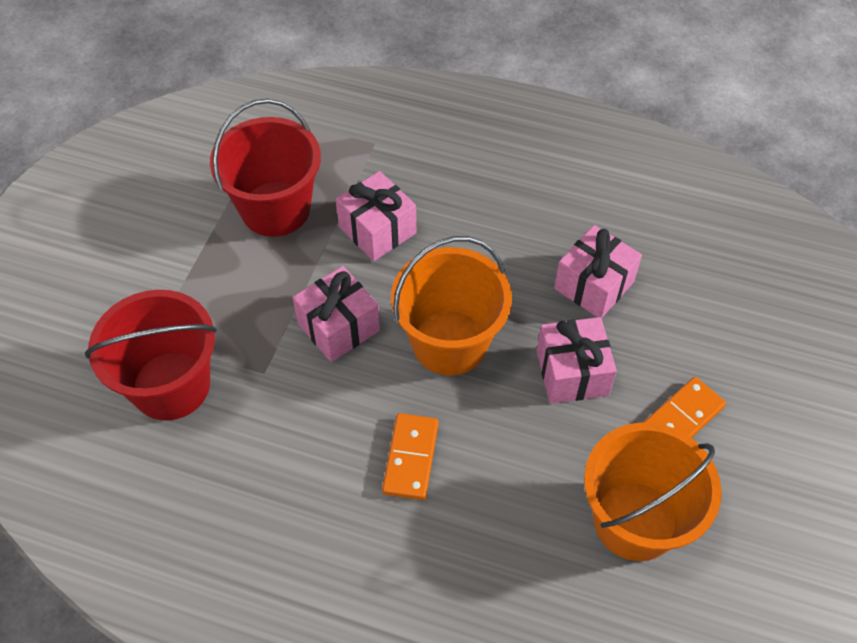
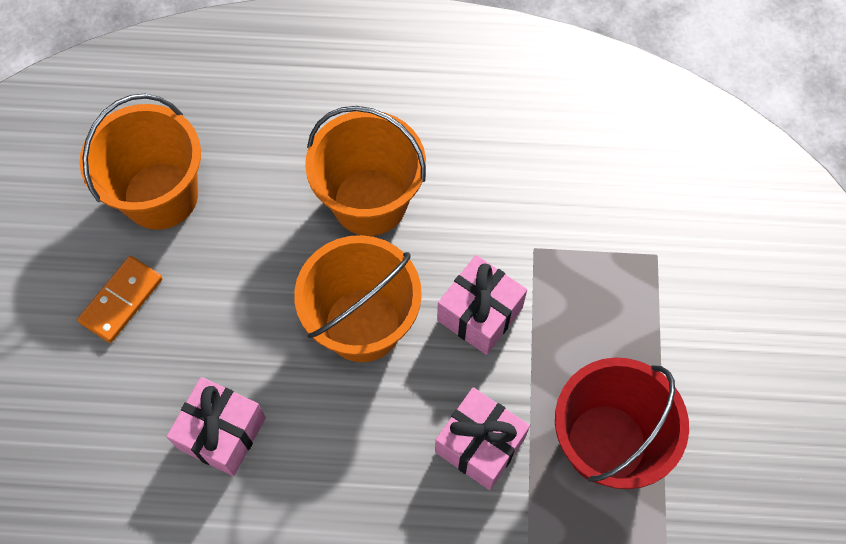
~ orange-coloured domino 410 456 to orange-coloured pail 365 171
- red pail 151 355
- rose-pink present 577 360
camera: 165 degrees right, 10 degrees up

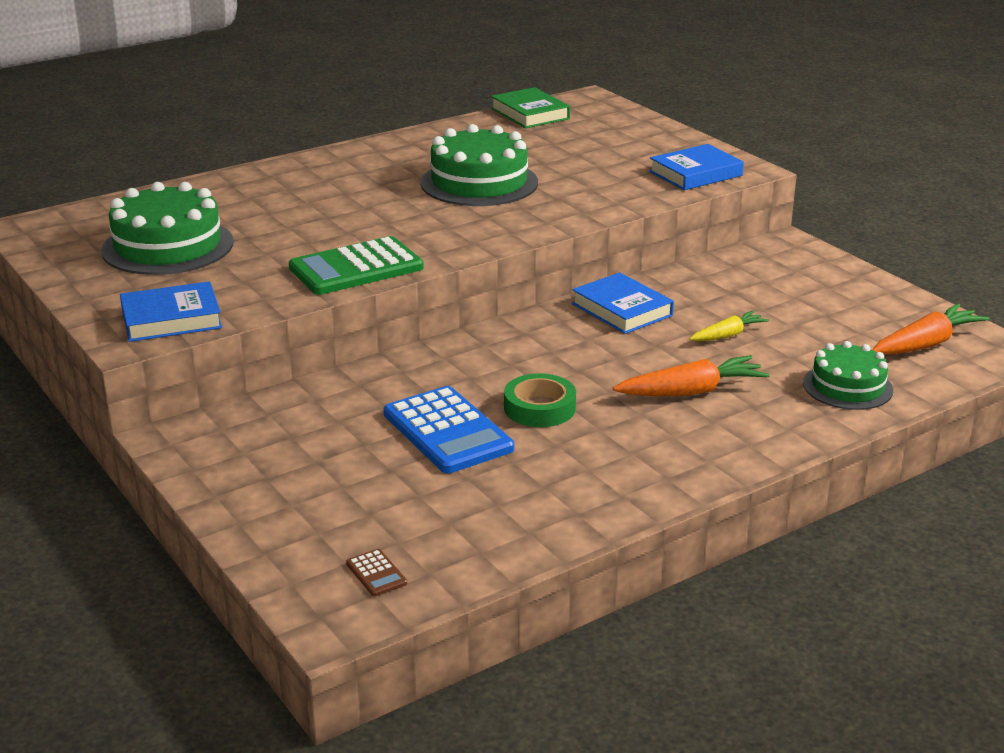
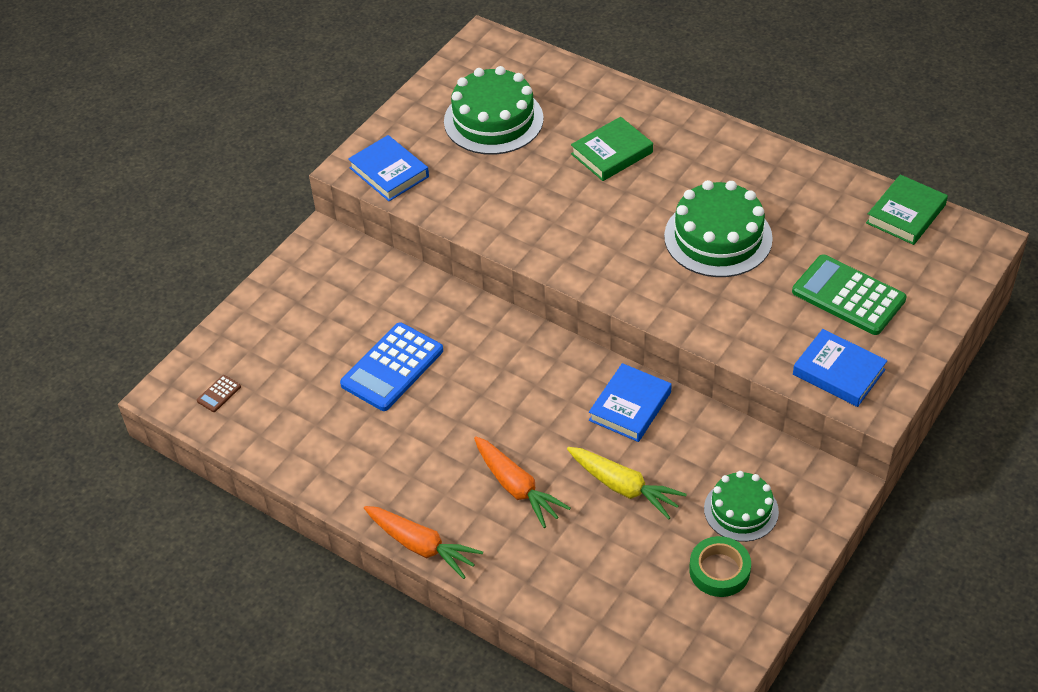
~ orange-coloured carrot 931 329 to 423 542
~ bright yellow carrot 729 326 = 627 483 x1.60
+ emerald book 612 149
~ emerald tape 540 400 to 720 566
~ emerald gateau 848 375 to 741 506
~ emerald calculator 356 265 to 849 294
camera: 70 degrees right, 20 degrees up

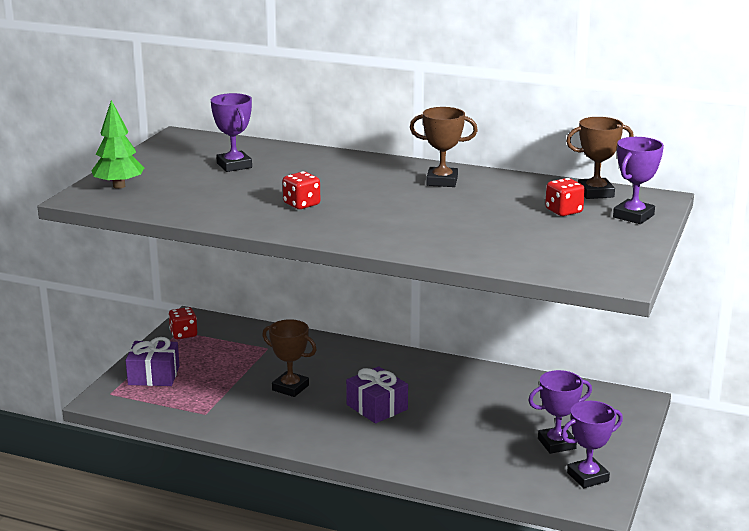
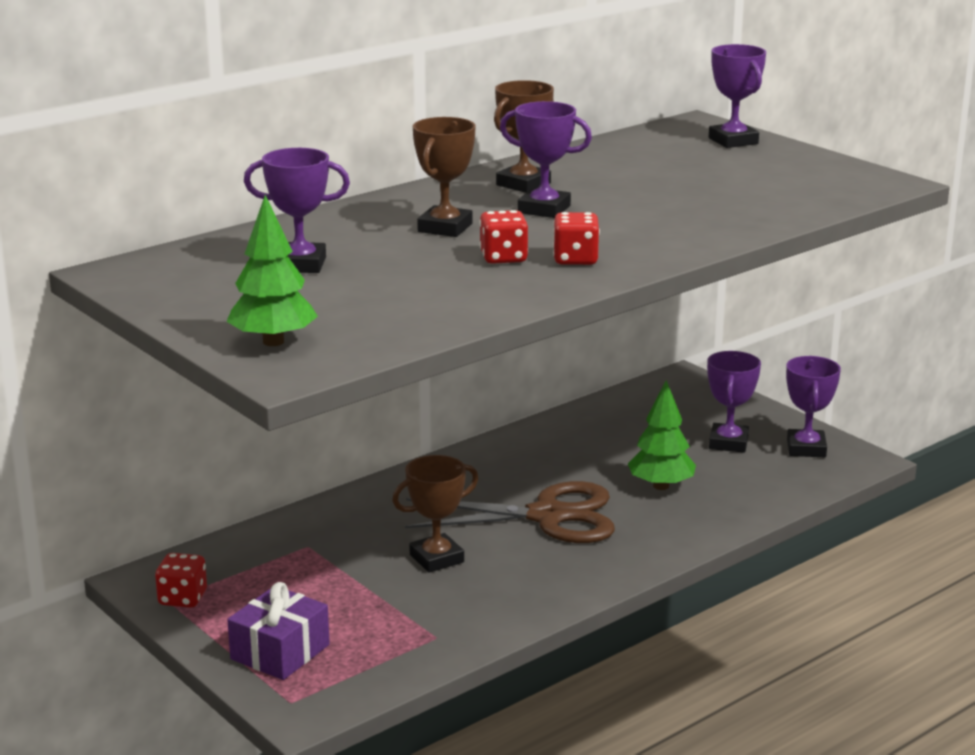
~ violet present 377 395 to russet pair of scissors 510 512
~ russet award cup 600 158 to 444 177
+ violet award cup 546 159
~ red dice 565 197 to 576 238
+ emerald toy tree 662 435
camera: 60 degrees left, 0 degrees up

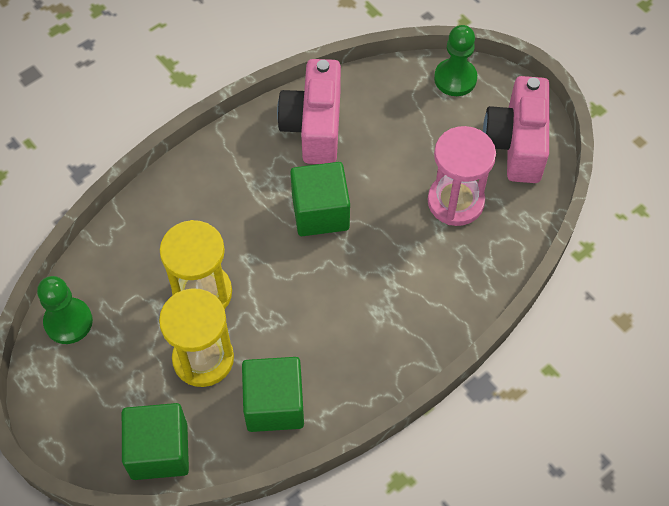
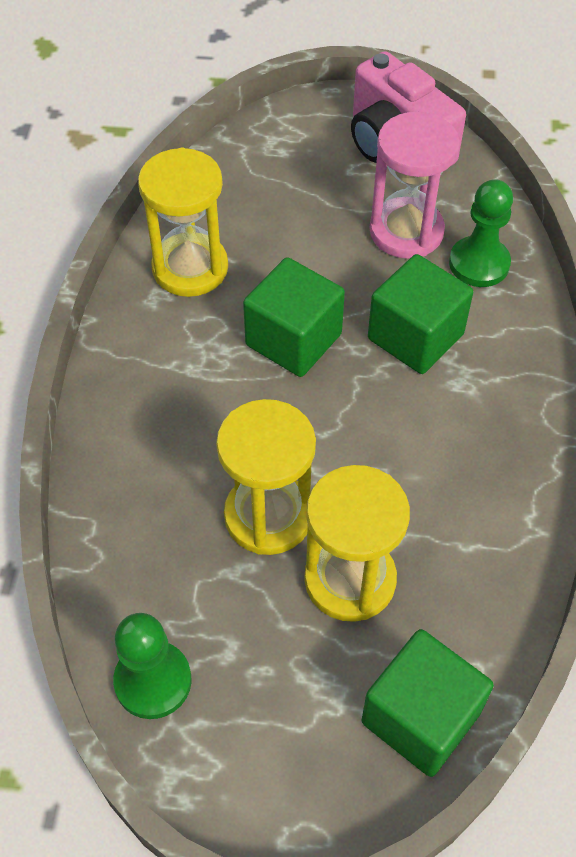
~ rose-pink compact camera 309 111 to bright yellow sand timer 183 222
~ emerald cube 273 394 to 420 314
~ emerald pawn 455 60 to 481 233
camera: 45 degrees left, 5 degrees down

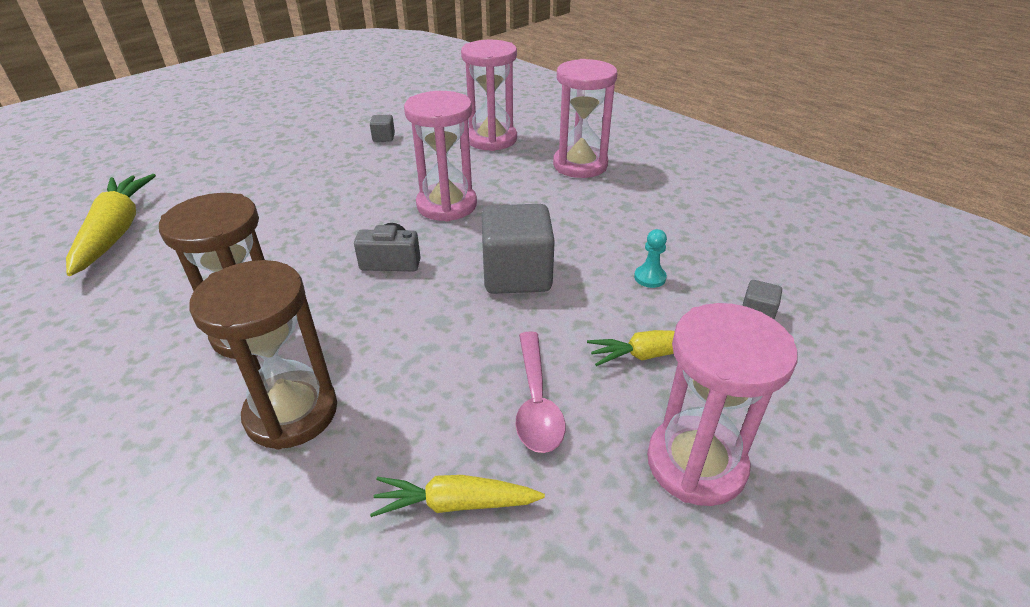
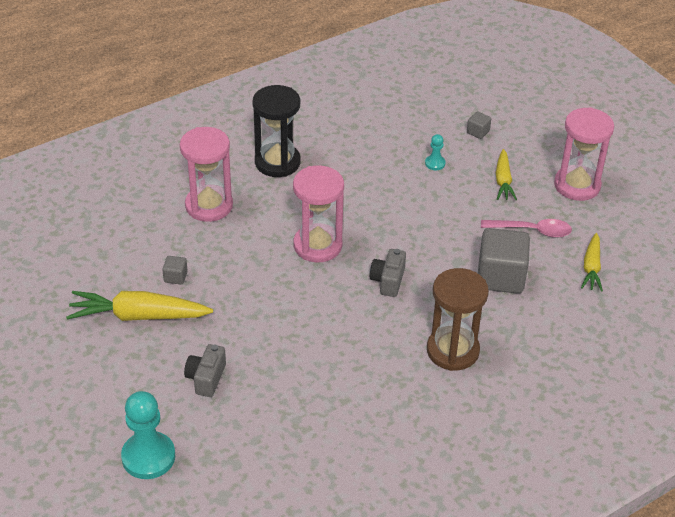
~ bright yellow carrot 111 225 to 139 306
+ turquoise pawn 148 435
+ ash-grey compact camera 205 370
~ rose-pink sand timer 585 118 to black sand timer 277 131
~ ash-grey cube 518 249 to 504 261
- russet sand timer 263 355
camera: 80 degrees left, 5 degrees up

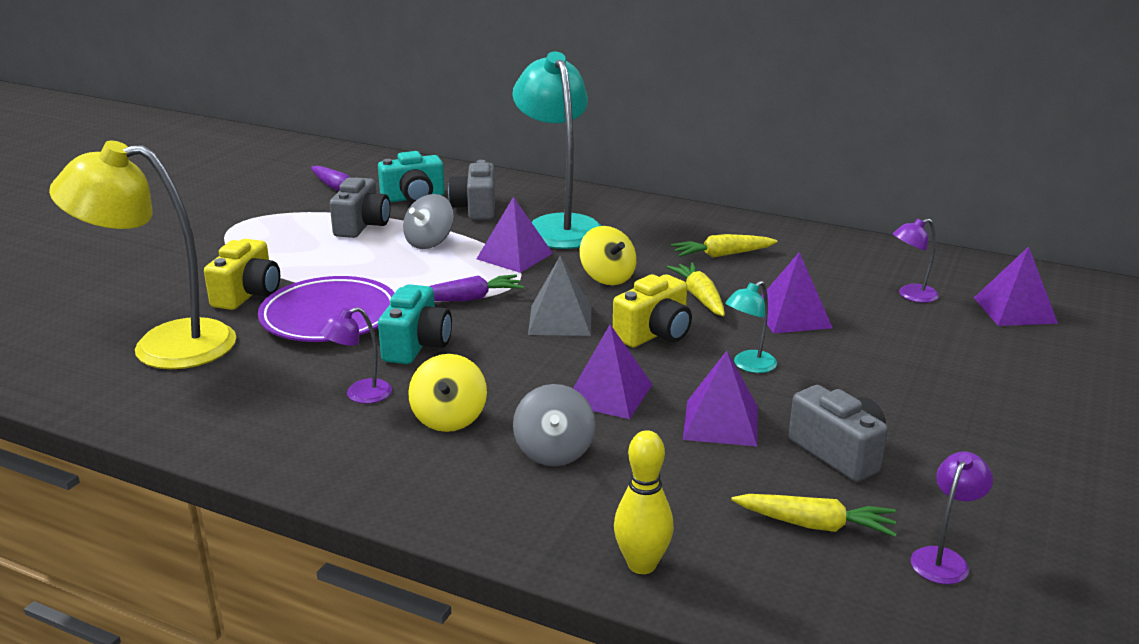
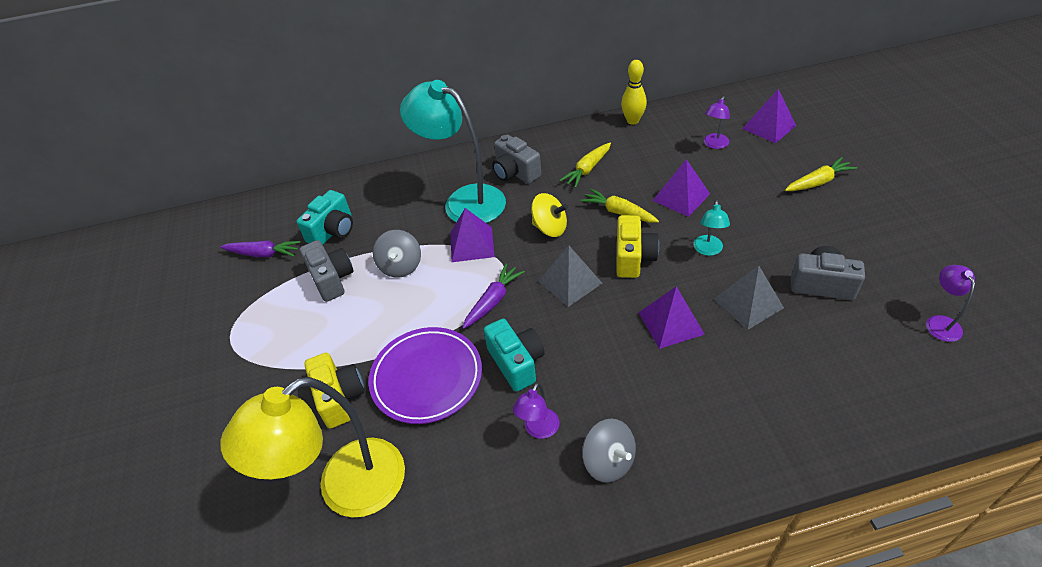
~ ash-grey compact camera 471 190 to 516 159
~ ash-grey toy top 554 425 to 609 450
~ bright yellow tenpin 644 502 to 634 92
~ violet solid pyramid 720 398 to ash-grey solid pyramid 749 298
~ bright yellow carrot 814 515 to 821 174
- bright yellow toy top 447 393
camera: 35 degrees left, 20 degrees up

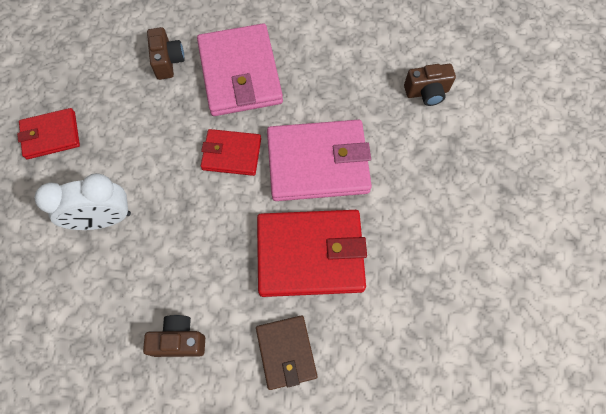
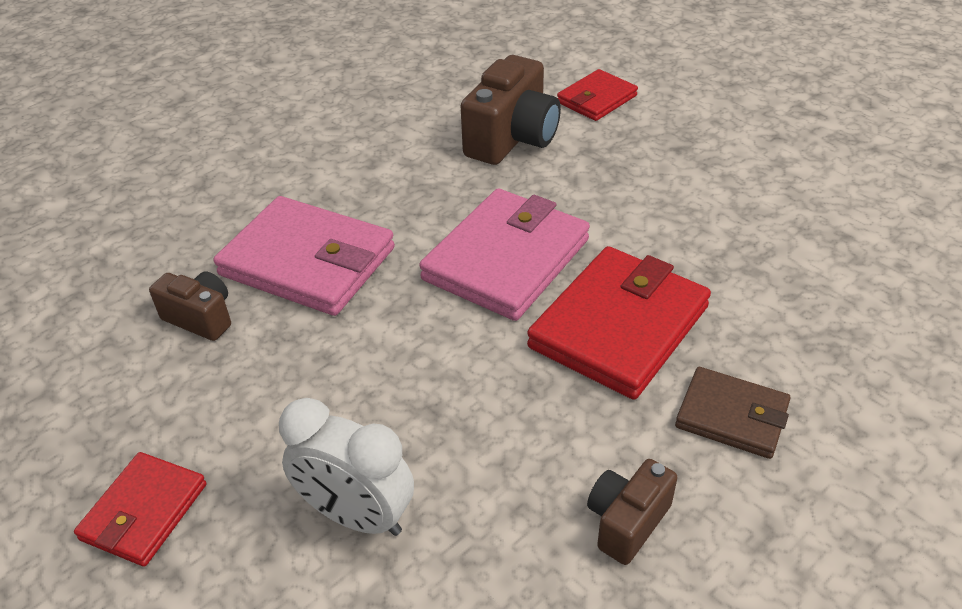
~ white alarm clock 83 201 = 346 467 90 degrees clockwise
~ russet compact camera 430 85 = 511 110 x1.75
~ red billfold 231 152 to 597 95
camera: 50 degrees left, 25 degrees down

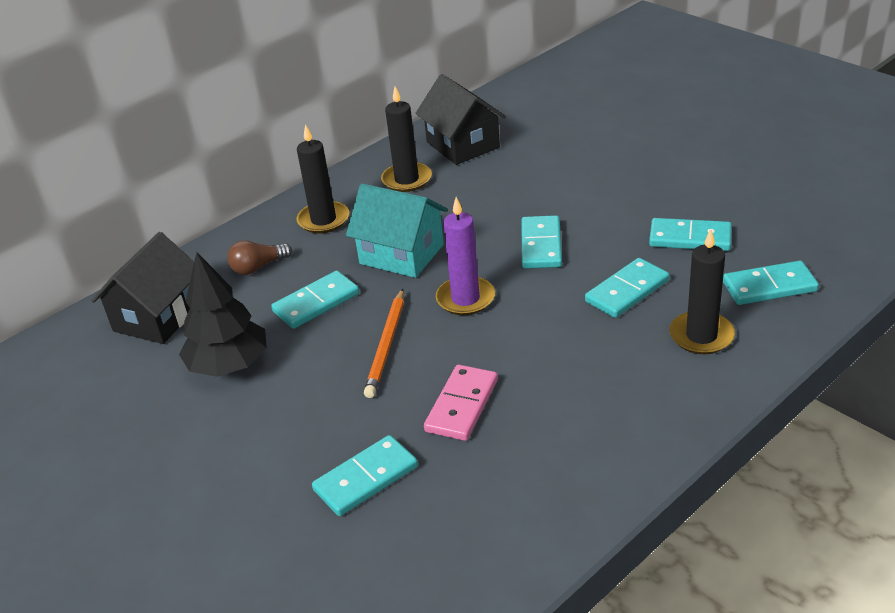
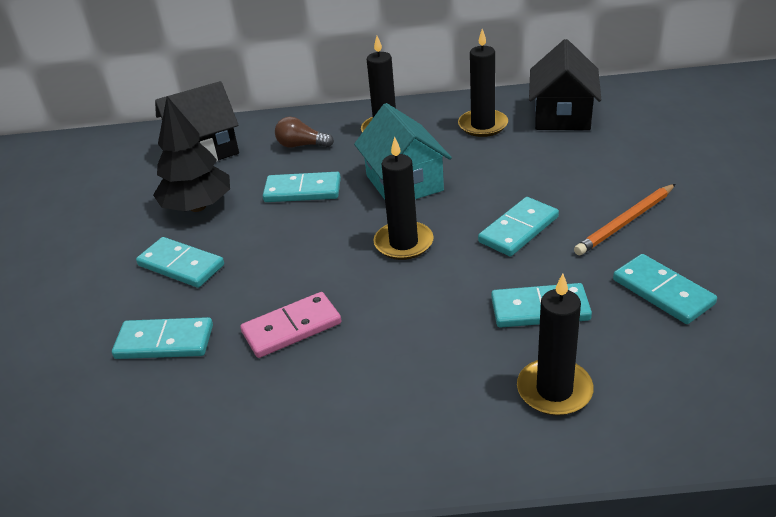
~ turquoise domino 771 283 to 180 262
~ violet wax candle 465 256 to black wax candle 403 198
~ orange-coloured wooden pencil 384 343 to 624 219
camera: 40 degrees right, 0 degrees up

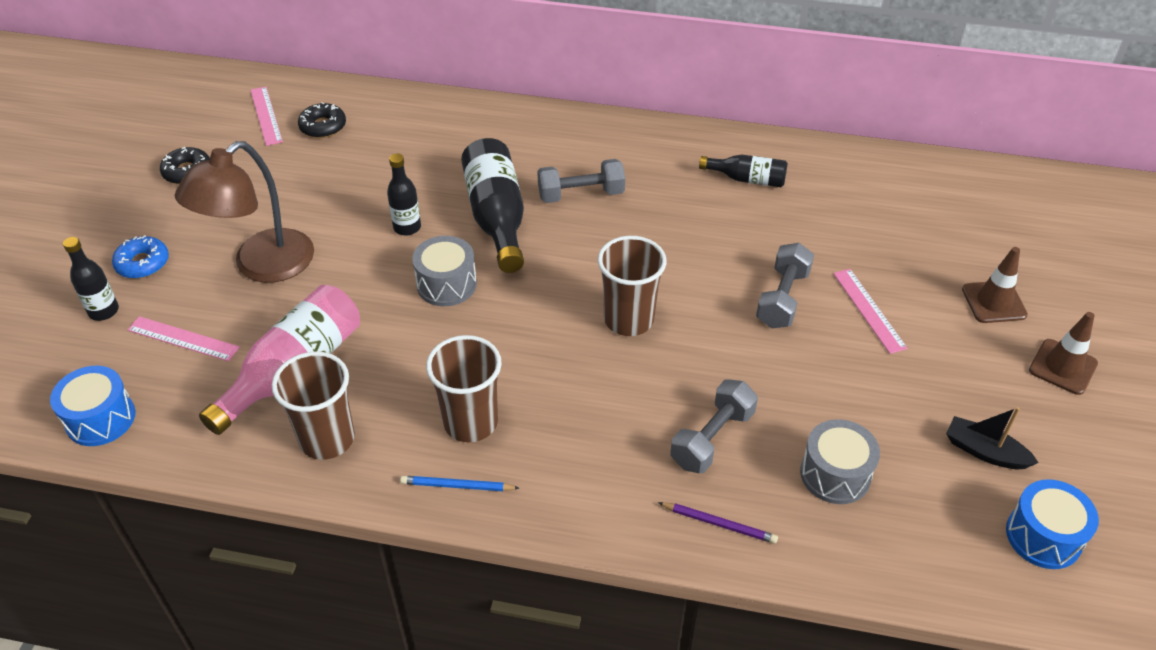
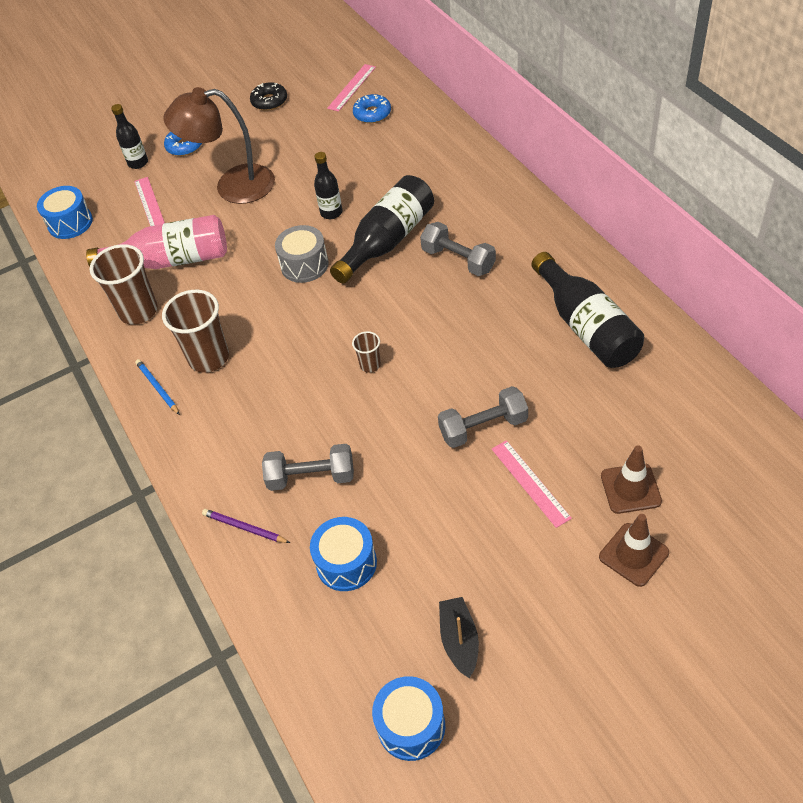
~ violet wooden pencil 718 523 = 246 526 135 degrees clockwise
~ ash-grey drum 840 461 to royal blue drum 343 554
~ russet cup 632 286 = 366 352 x0.49
~ black glazed donut 322 120 to royal blue glazed donut 372 108
~ rose-pink straightedge 870 311 = 532 484 60 degrees counterclockwise
~ black bottle 743 171 = 587 310 x1.80
~ russet safety cone 1063 353 to 631 480
camera: 55 degrees right, 5 degrees up

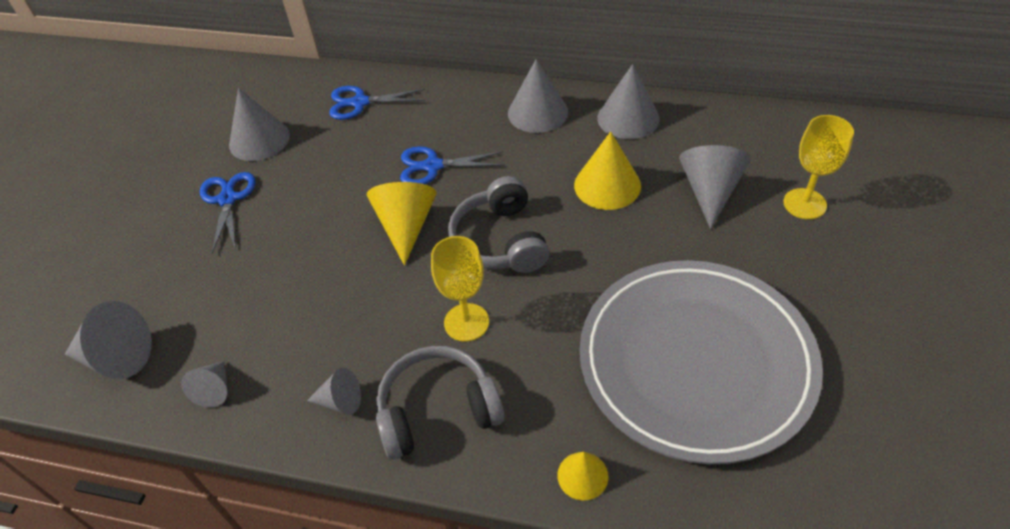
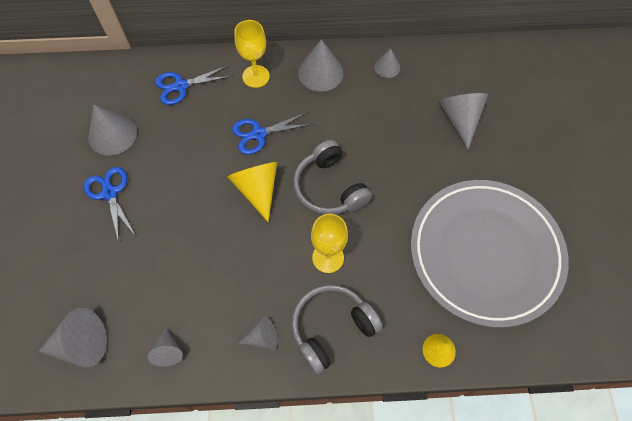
~ bright yellow goblet 818 167 to 252 54
~ ash-grey solid cone 628 101 = 387 63 x0.58
- bright yellow solid cone 607 171
camera: 20 degrees left, 15 degrees up

